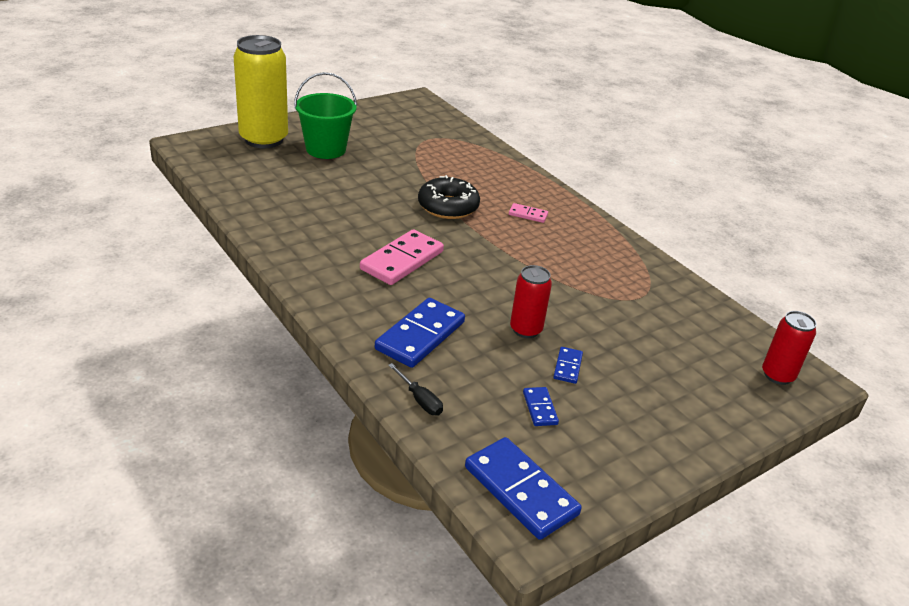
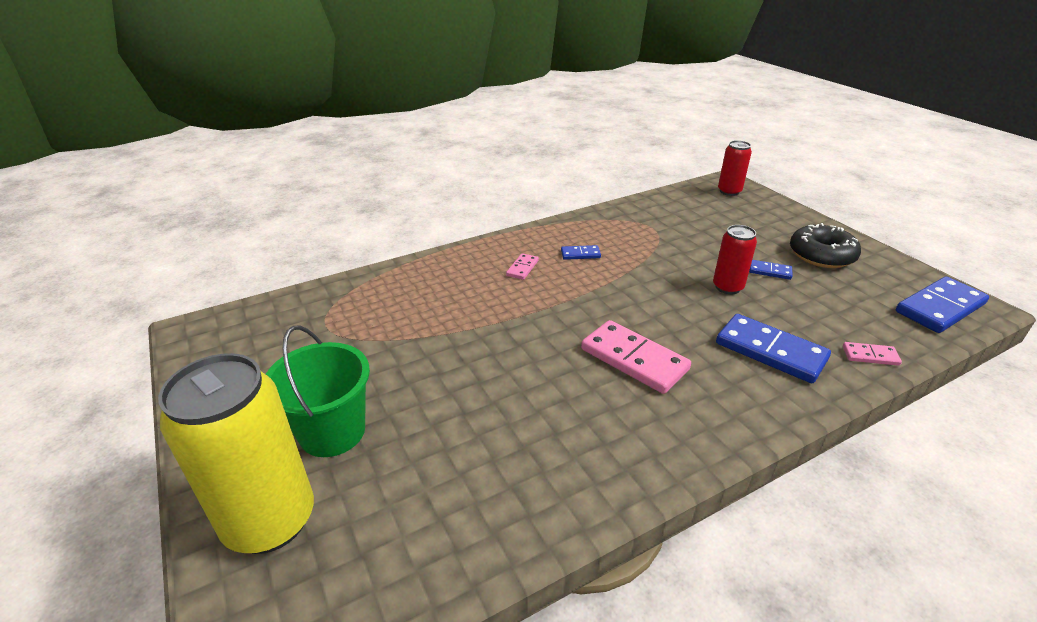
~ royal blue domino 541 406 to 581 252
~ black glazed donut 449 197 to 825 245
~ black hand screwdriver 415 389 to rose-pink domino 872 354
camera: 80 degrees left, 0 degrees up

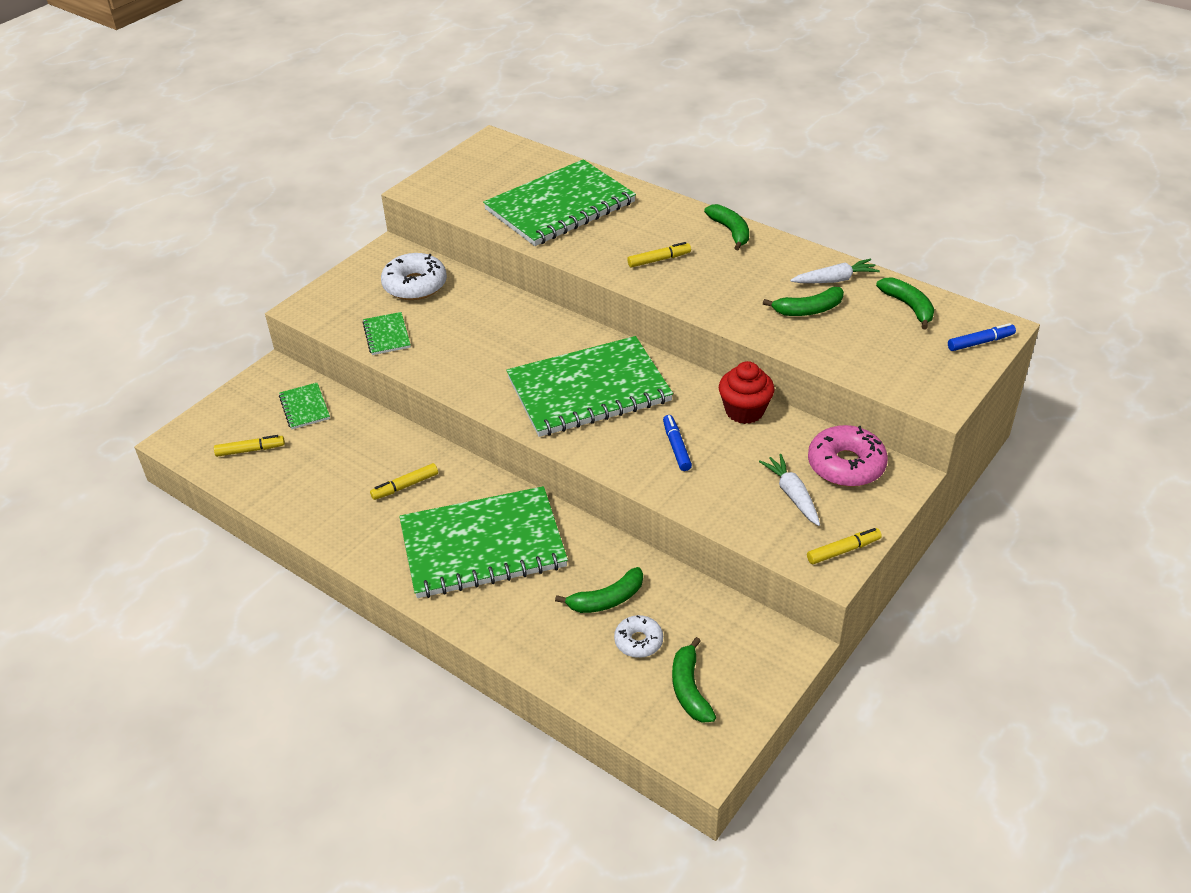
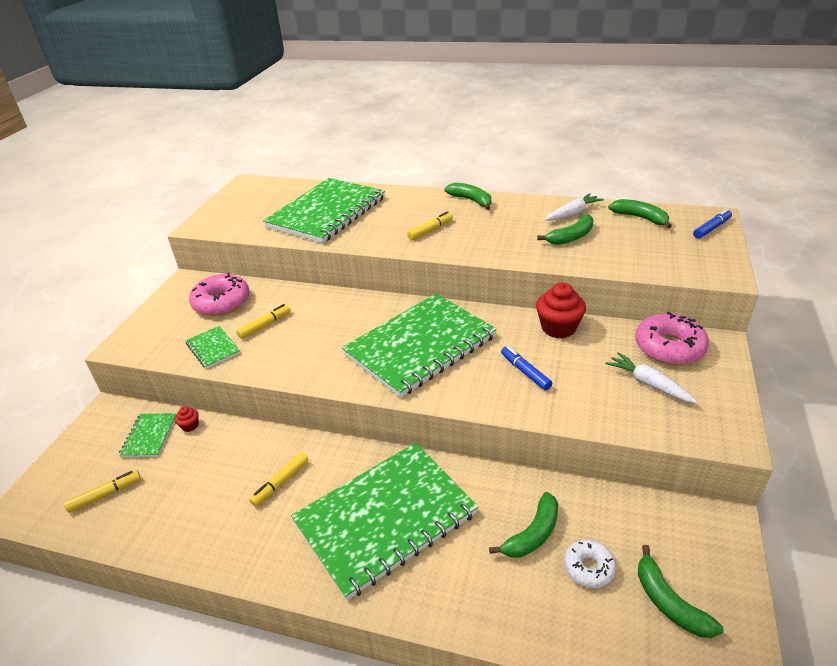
~ emerald exercise book 304 406 = 147 435 45 degrees clockwise
+ red fairy cake 187 419
~ white glazed donut 414 276 to rose-pink glazed donut 219 294
~ bright yellow marker 844 546 to 263 321
camera: 20 degrees left, 5 degrees down

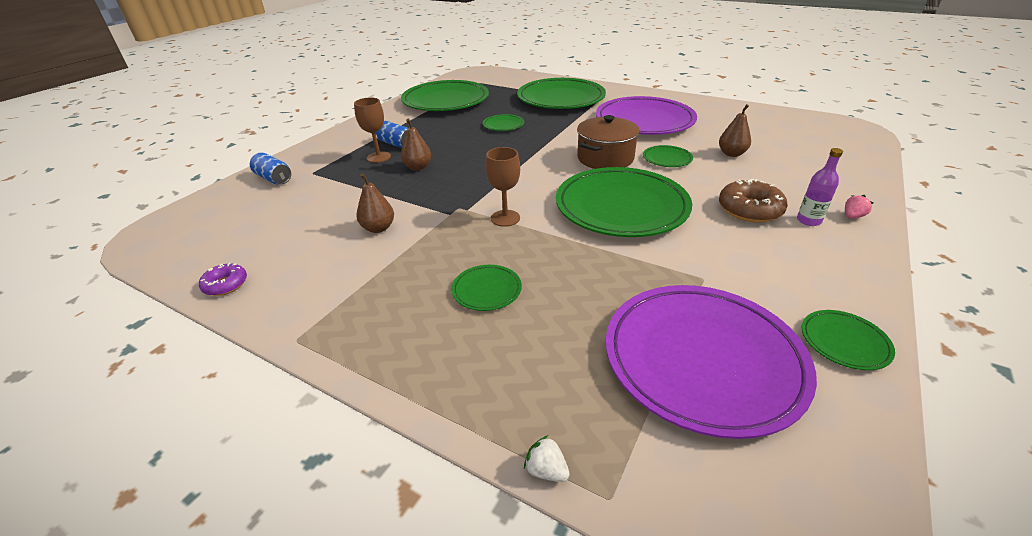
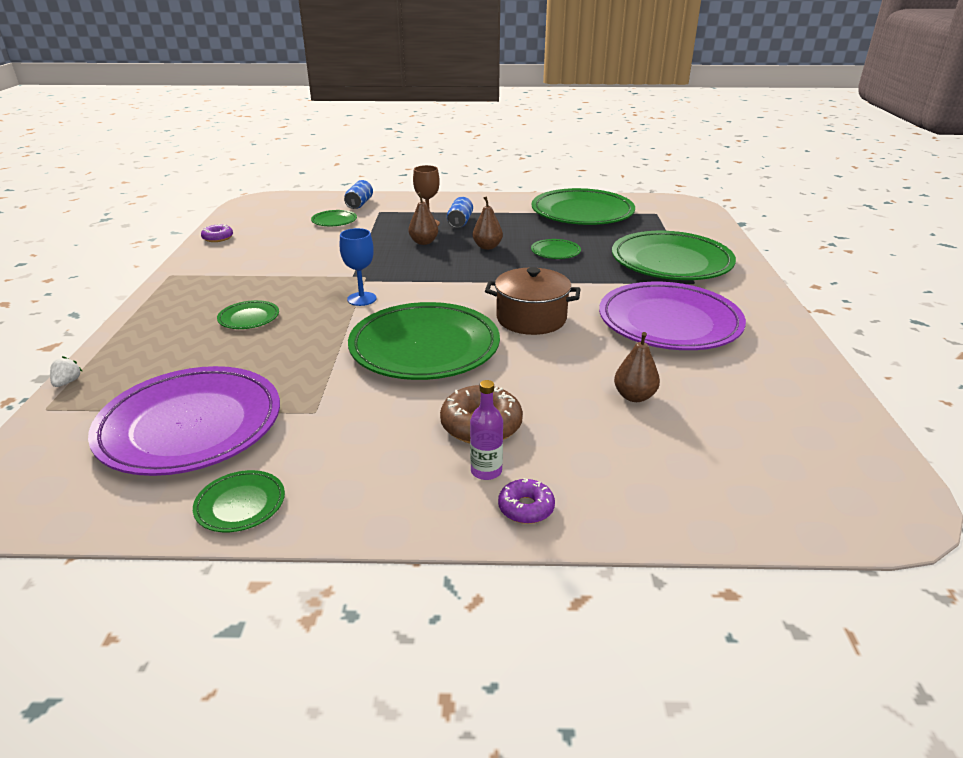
~ emerald plate 668 156 to 334 218
~ russet goblet 503 187 to royal blue goblet 358 267
~ russet pear fruit 375 203 to 488 223
~ rose-pink berry 859 207 to violet glazed donut 526 501
camera: 60 degrees right, 5 degrees down

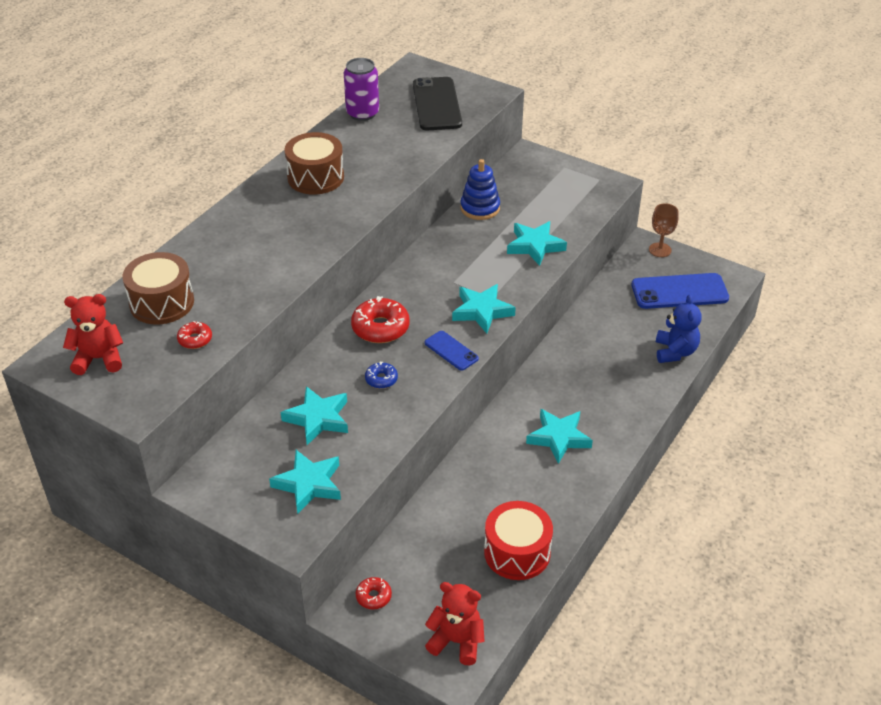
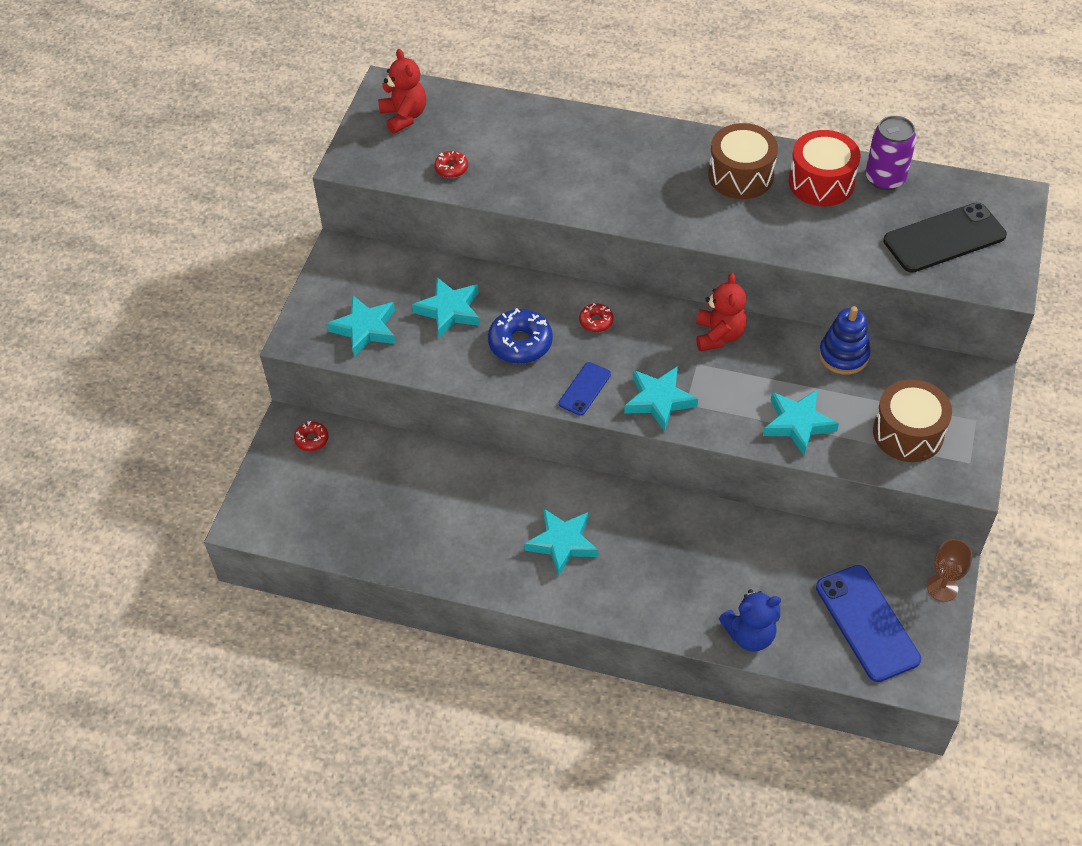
~ royal blue glazed donut 381 375 = 520 336 x1.85
~ red glazed donut 380 319 = 596 317 x0.54
~ red teddy bear 454 623 to 721 312
~ red drum 518 540 to 825 168
~ russet drum 158 288 to 912 420
camera: 75 degrees right, 10 degrees up

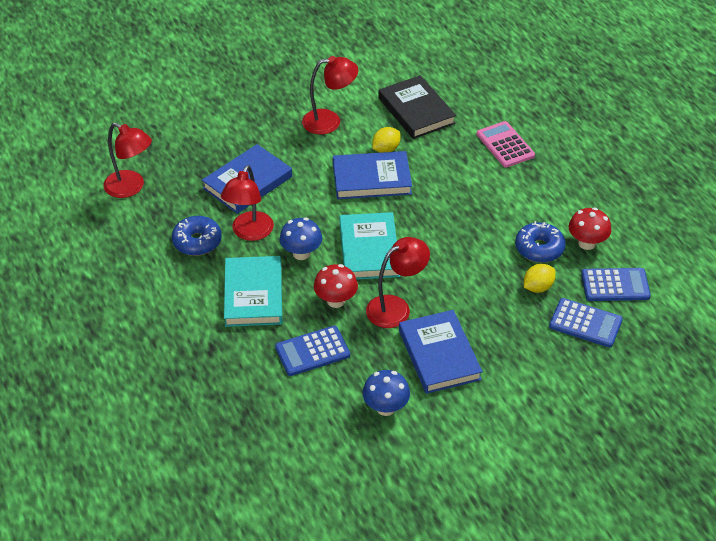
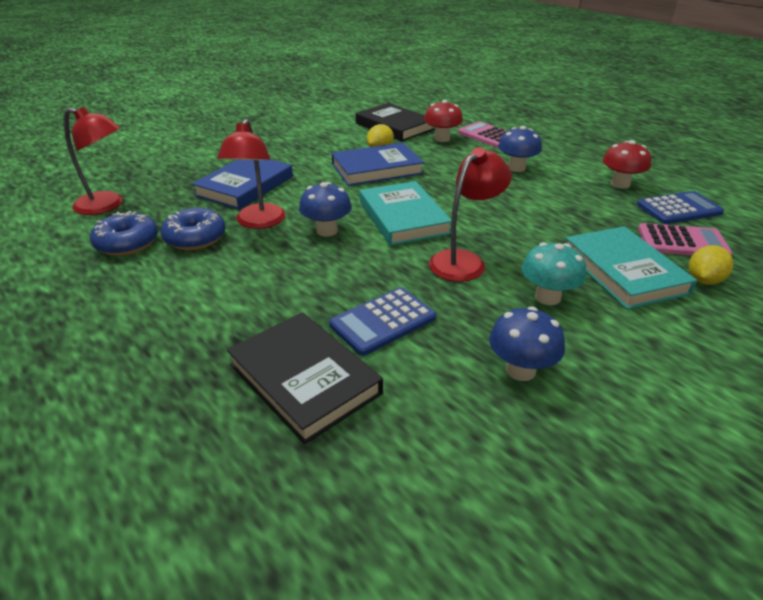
~ royal blue glazed donut 540 242 to 124 233
+ black book 305 378
~ red fungus 336 286 to 443 121
+ royal blue fungus 520 149
~ royal blue book 441 352 to turquoise fungus 554 273
~ turquoise book 253 291 to 631 267
~ royal blue calculator 586 323 to rose-pink calculator 685 239
~ bright yellow citrus fruit 540 278 to 711 265
- red reading lamp 330 95
camera: 15 degrees left, 10 degrees down

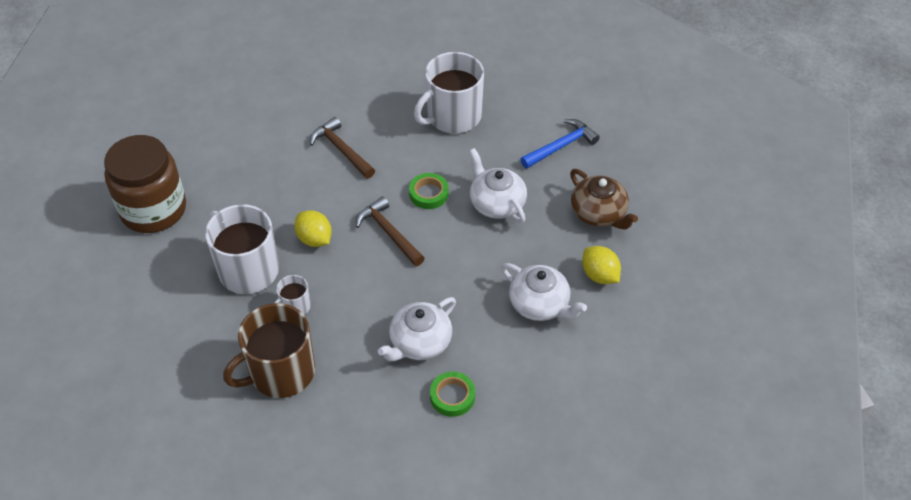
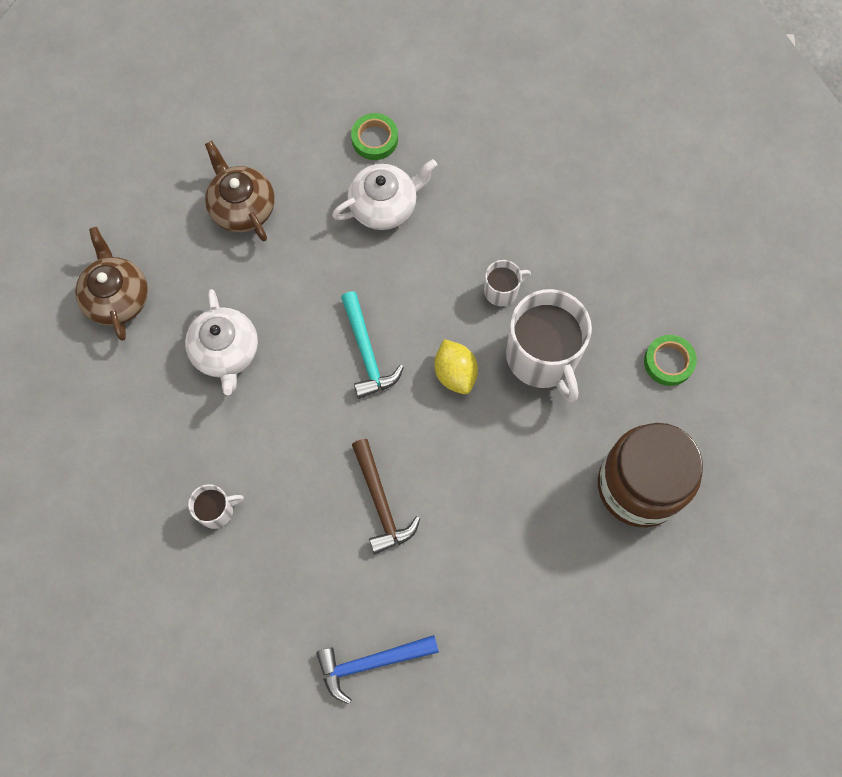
~ white coffee mug 449 92 = 216 506 x0.48
~ white teapot 544 292 to russet teapot 240 191
~ royal blue hammer 560 143 to 377 669
~ russet hammer 390 231 to turquoise hammer 372 345
~ emerald tape 429 191 to 670 360
- russet coffee mug 269 350
- bright yellow citrus fruit 601 265
camera: 160 degrees left, 20 degrees up

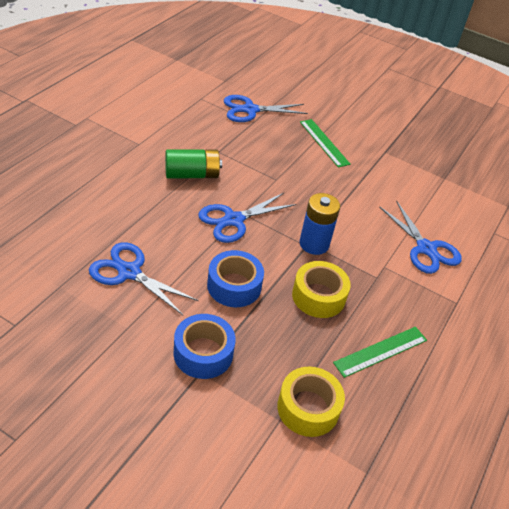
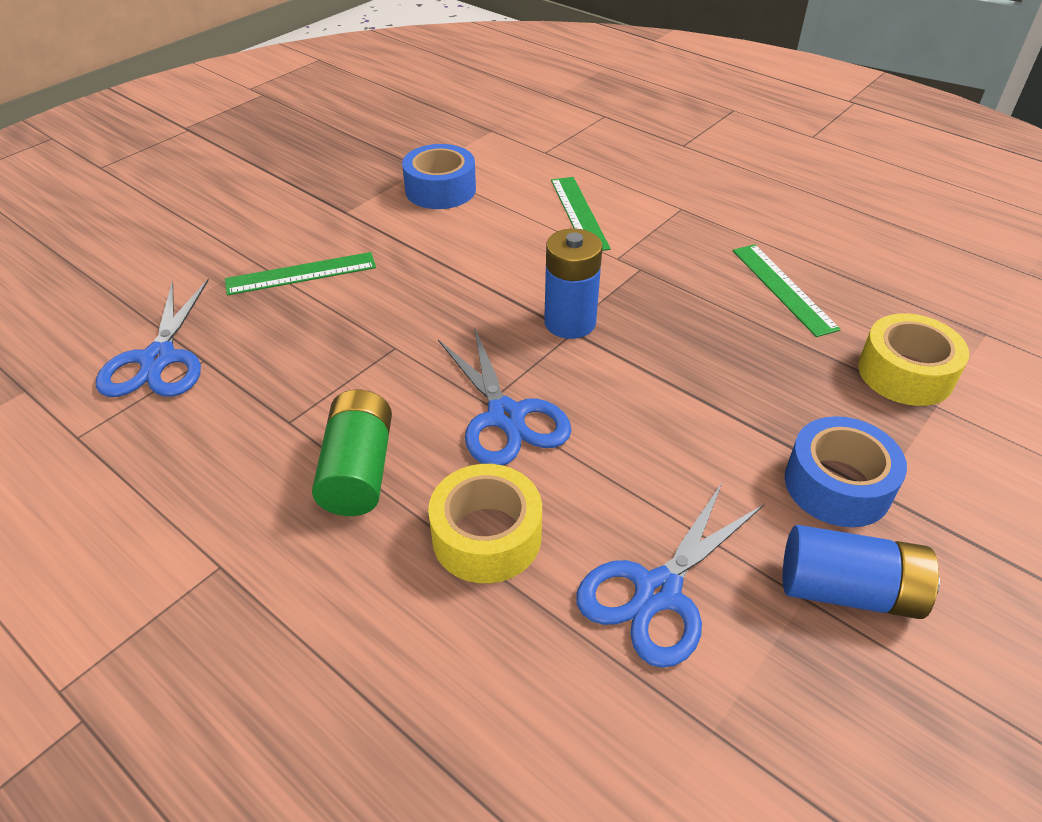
~ royal blue tape 235 278 to 439 176
~ bright yellow tape 321 289 to 485 523
~ royal blue pair of scissors 420 237 to emerald straightedge 581 214
+ royal blue AA battery 861 572
camera: 75 degrees left, 0 degrees up

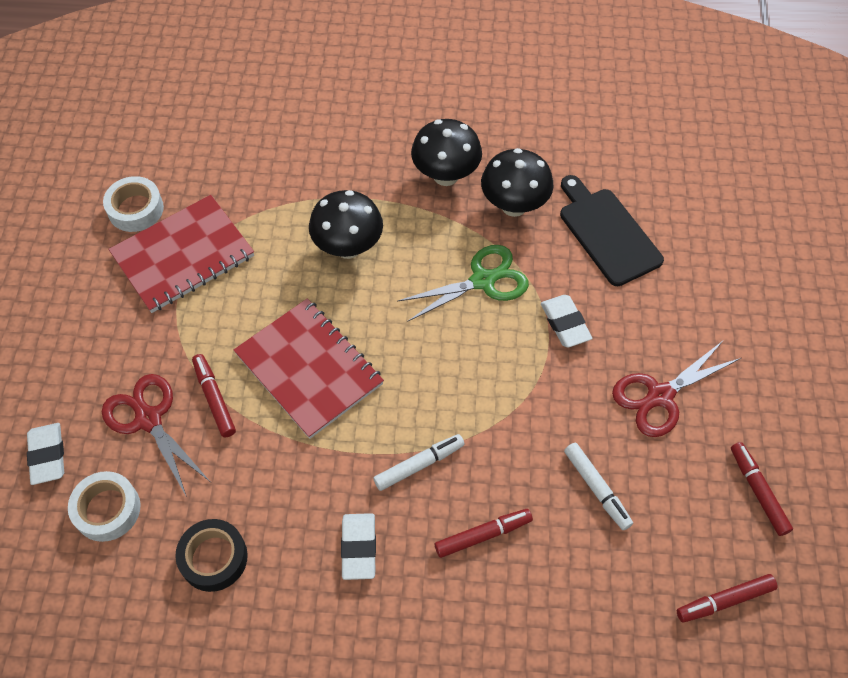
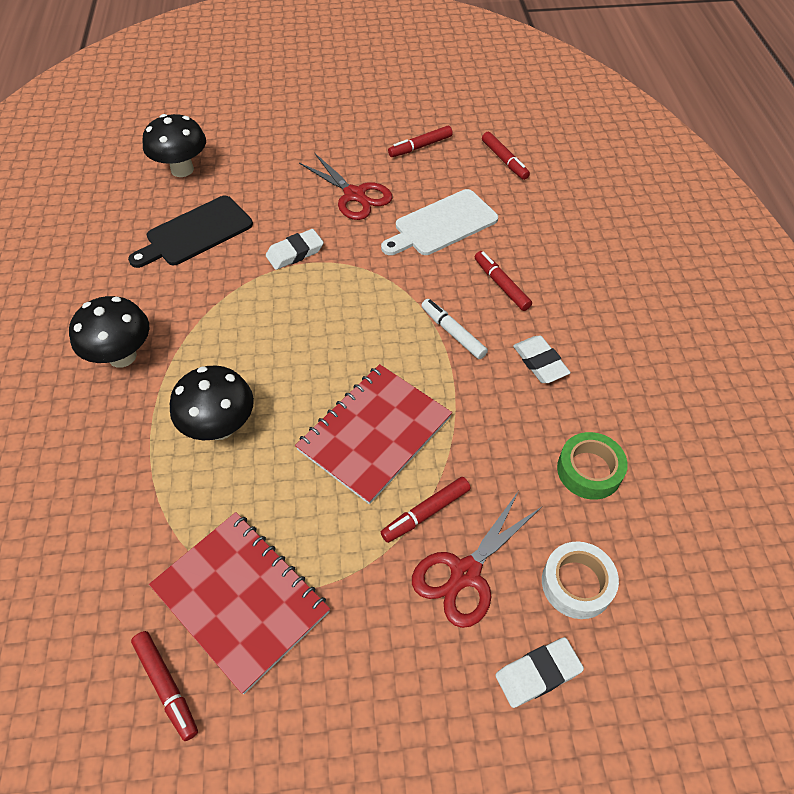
~ white tape 133 204 to red marker 164 686
~ black fungus 517 182 to 174 145
~ white marker 598 486 to white cutting board 439 222
~ white gum eraser 358 546 = 542 359 75 degrees clockwise
~ black tape 211 555 to emerald tape 592 466
- emerald pair of scissors 463 283
camera: 100 degrees left, 5 degrees down

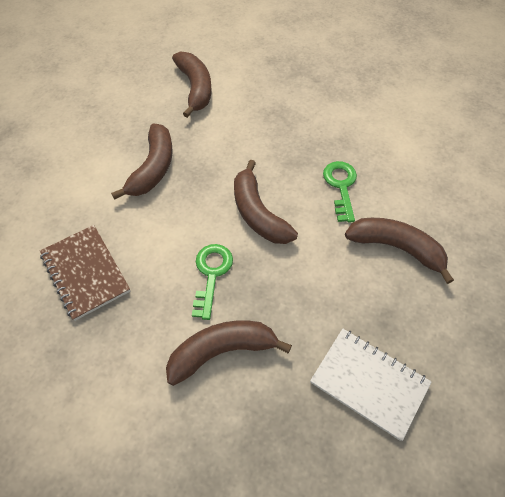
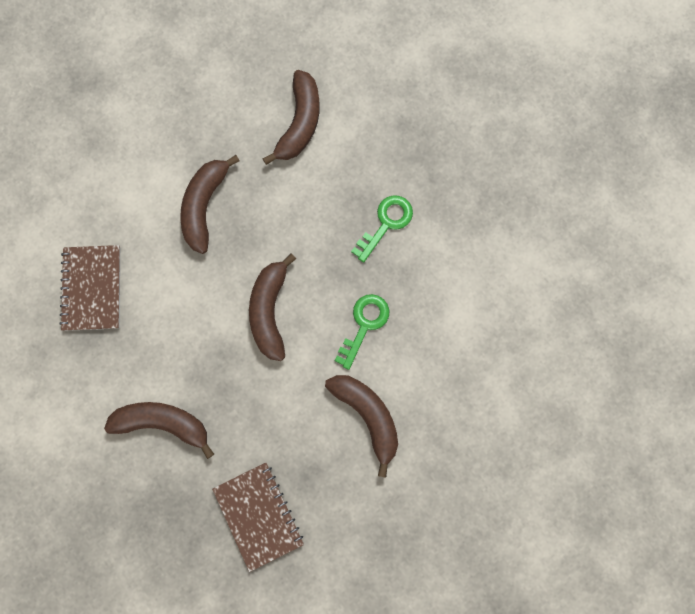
~ russet banana fruit 142 162 = 209 204 150 degrees clockwise
~ white exercise book 371 385 to russet exercise book 258 517
~ emerald latchkey 212 282 to 382 229
camera: 30 degrees right, 20 degrees up

